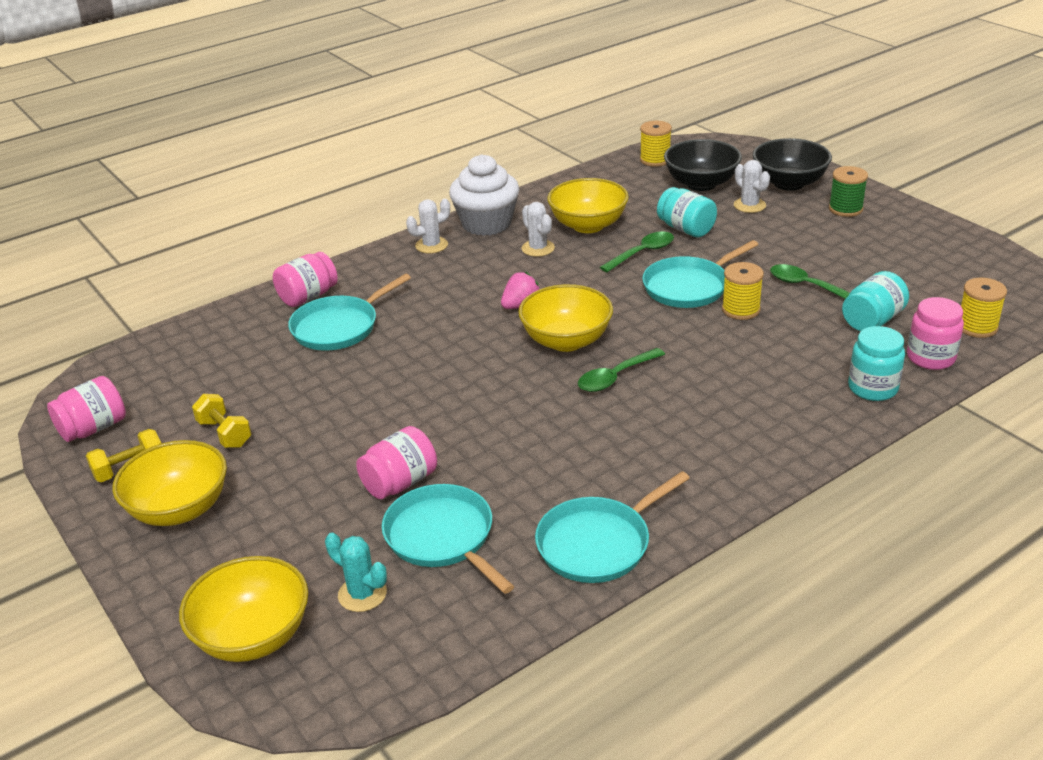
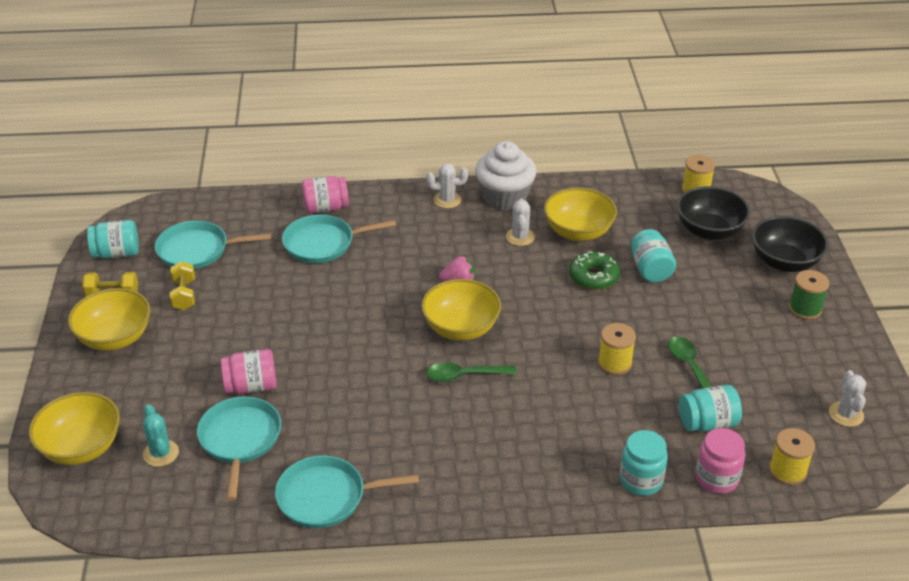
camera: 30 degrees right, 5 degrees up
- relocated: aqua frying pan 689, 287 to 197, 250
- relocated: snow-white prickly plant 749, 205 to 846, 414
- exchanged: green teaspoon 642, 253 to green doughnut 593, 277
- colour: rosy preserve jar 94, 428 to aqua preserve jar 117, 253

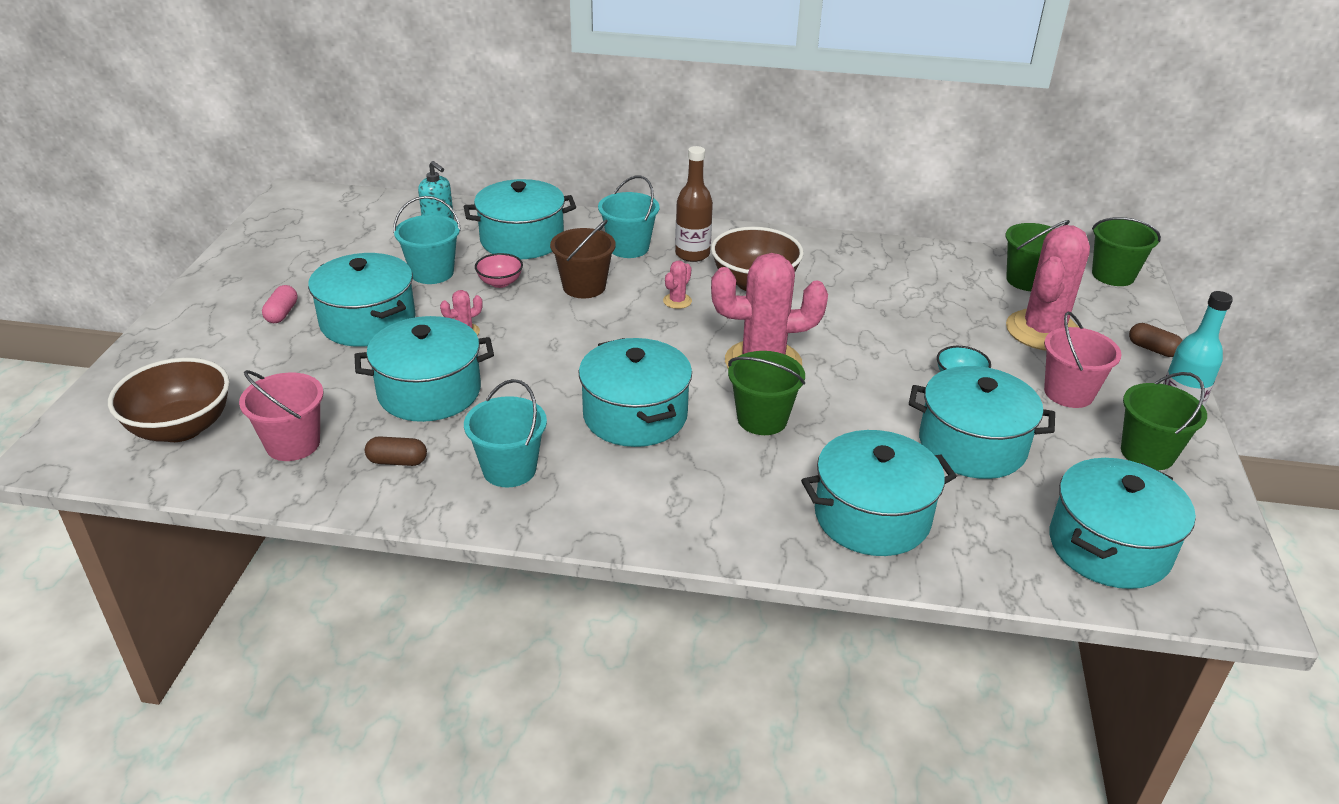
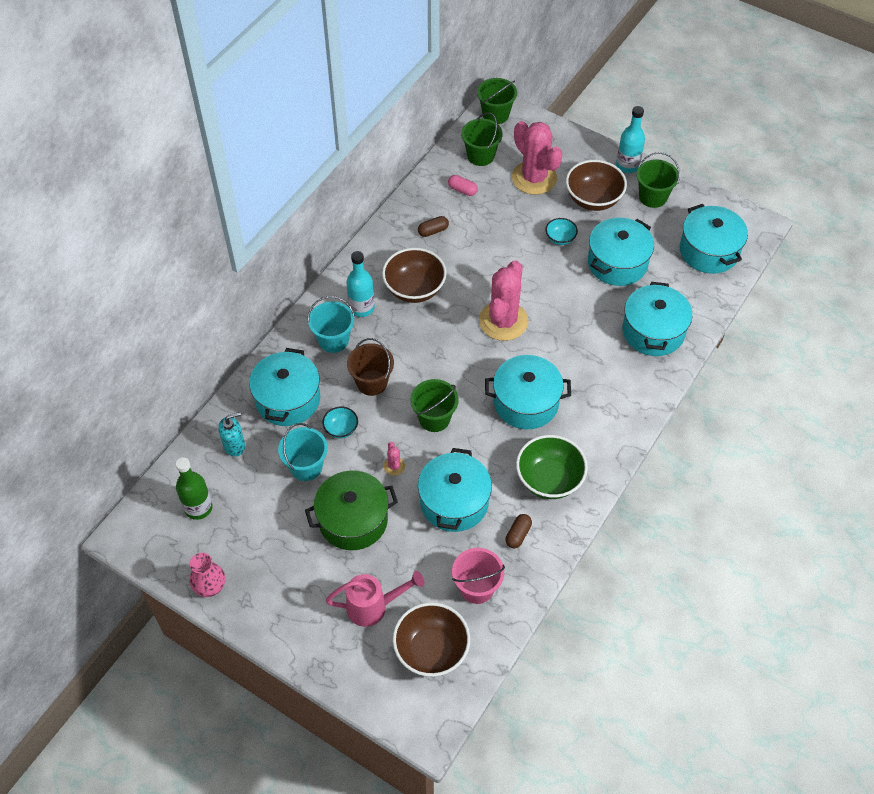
camera: 65 degrees left, 20 degrees up
- missing: rosy prickly plant 677, 301
- appeared: green flask 198, 508
- appeared: rosy vase 210, 587
- appeared: rosy sprinkling can 374, 607
- relocated: rosy pill 282, 313 to 462, 190
- relocated: green sand bucket 762, 419 to 434, 418
- relocated: russet pill 1152, 349 to 433, 231
- exchanged: aqua sand bucket 509, 469 to green serving bowl 549, 479
- exchanged: rosy sand bucket 1068, 393 to russet serving bowl 593, 199
- colour: aqua pot 368, 322 to green pot 353, 520
- colour: rosy serving bowl 500, 282 to aqua serving bowl 341, 429
- colour: russet flask 692, 254 to aqua flask 361, 308

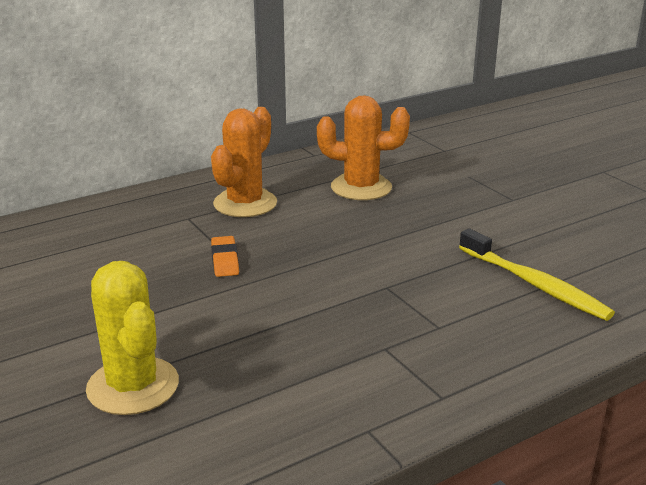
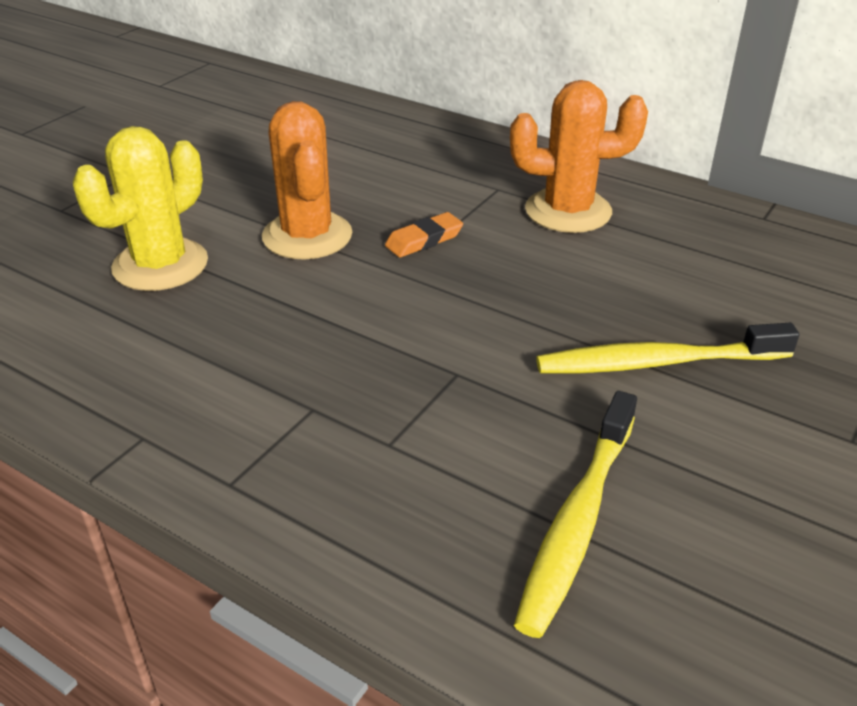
camera: 65 degrees right, 10 degrees up
- appeared: yellow toothbrush 657, 363
- relocated: orange-coloured prickly plant 361, 187 to 307, 236

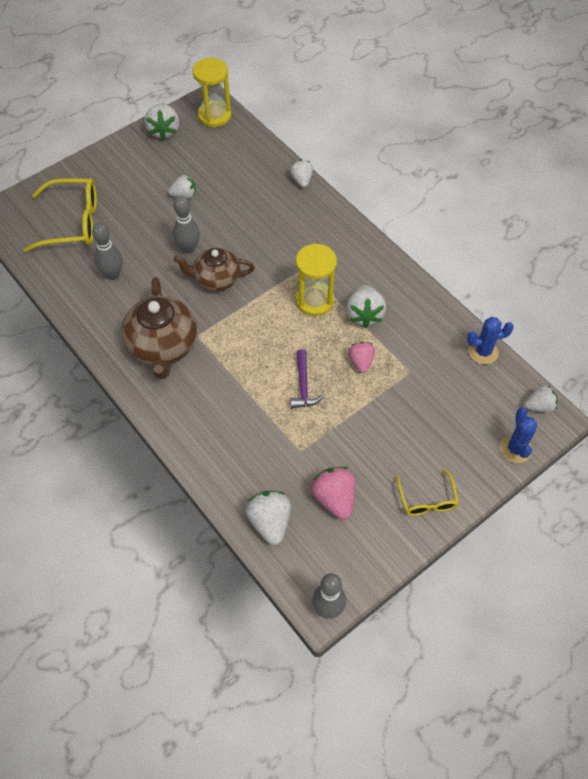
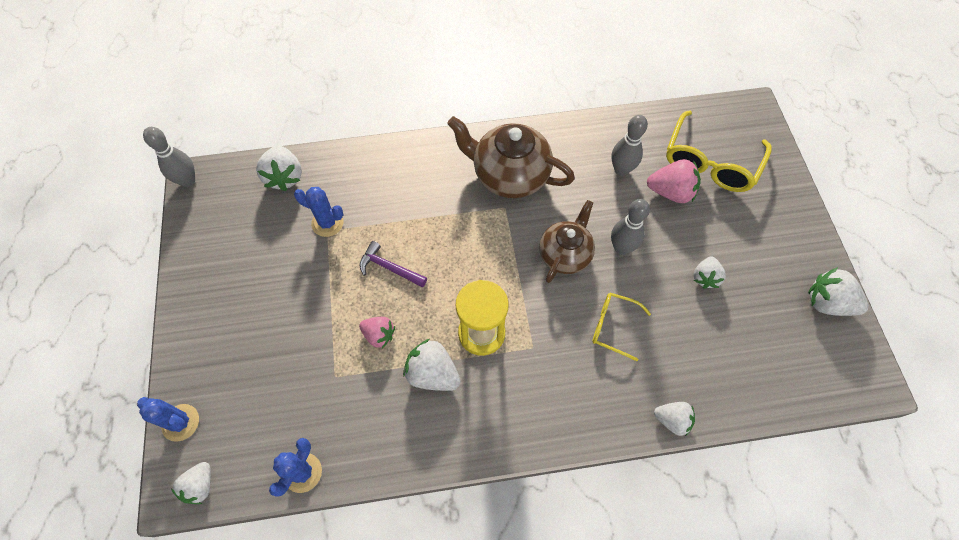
camera: 120 degrees right, 5 degrees up
- missing: yellow hourglass 214, 115
- appeared: blue prickly plant 327, 223
- relocated: rosy berry 334, 498 to 670, 192
- relocated: yellow glasses 427, 500 to 613, 326
- spun: snow-white berry 270, 522 = 284, 177 60 degrees clockwise

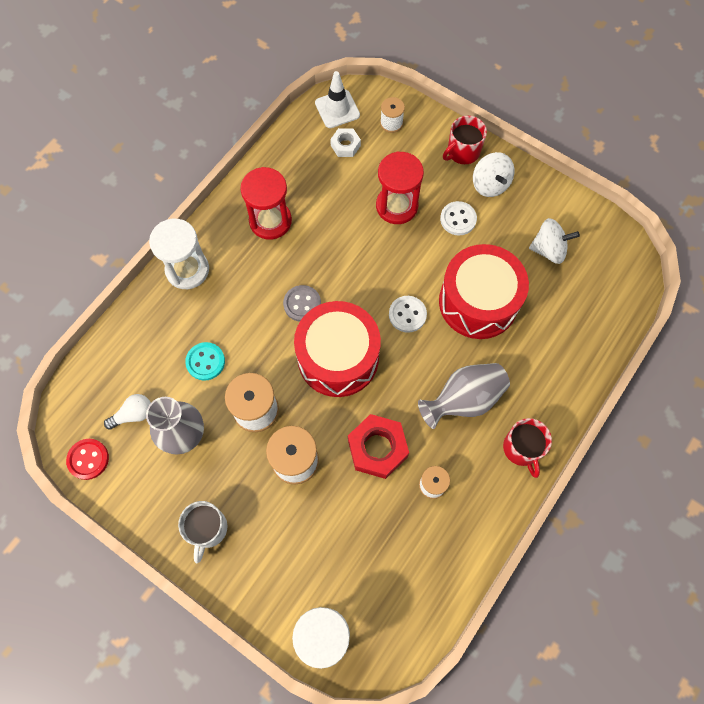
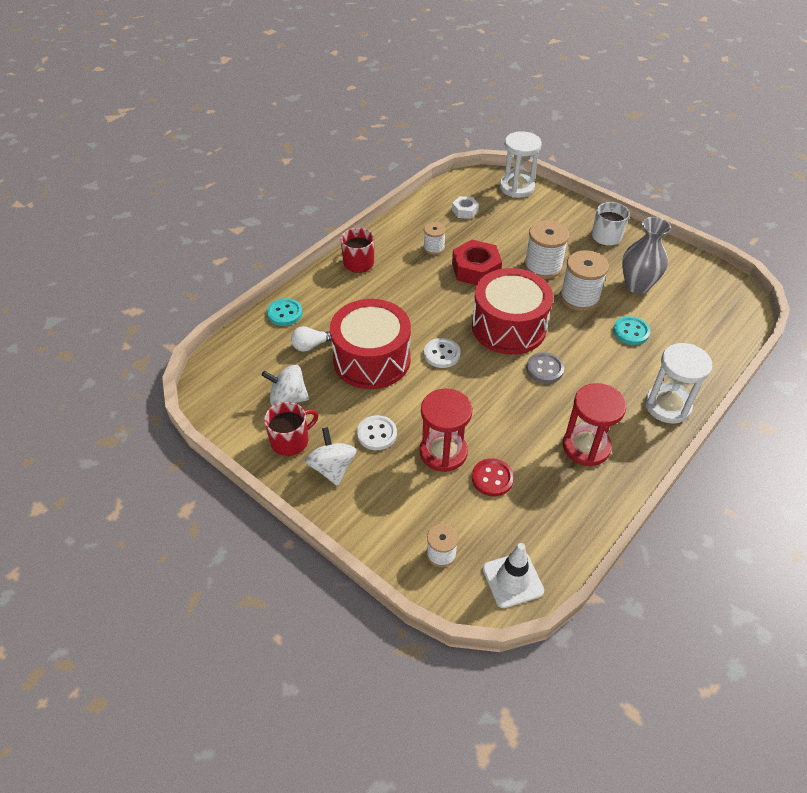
camera: 175 degrees left, 20 degrees down
- missing: ash-grey vase 464, 400
- appeared: aqua button 285, 313
- relocated: crimson button 88, 459 to 492, 478
- relocated: snow-white light bulb 133, 414 to 311, 345
- relocated: snow-white hexagon nut 345, 145 to 465, 211
- relocated: crimson coffee mug 462, 152 to 291, 441

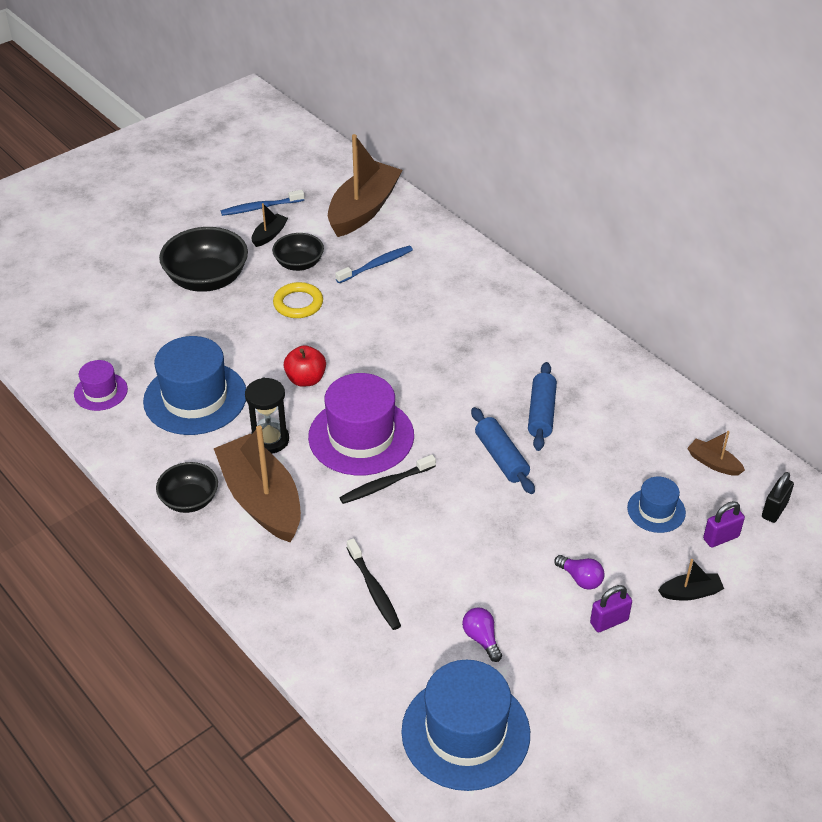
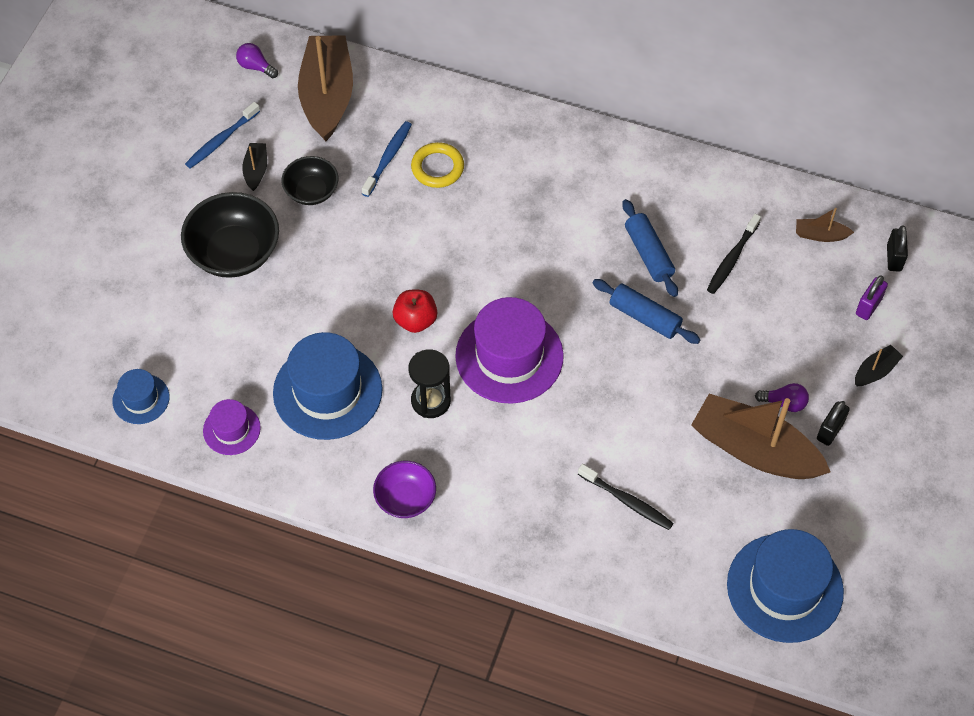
camera: 30 degrees left, 15 degrees up
- relocated: russet sailboat 261, 500 to 755, 450
- relocated: yellow torus 298, 303 to 437, 168
- relocated: jet-black toothbrush 385, 484 to 732, 258
- relocated: royal purple light bulb 481, 639 to 256, 67
- relocated: blue tall hat 656, 510 to 141, 399
- colour: jet-black serving bowl 189, 500 to royal purple serving bowl 405, 498
- colour: royal purple padlock 609, 621 to jet-black padlock 830, 431

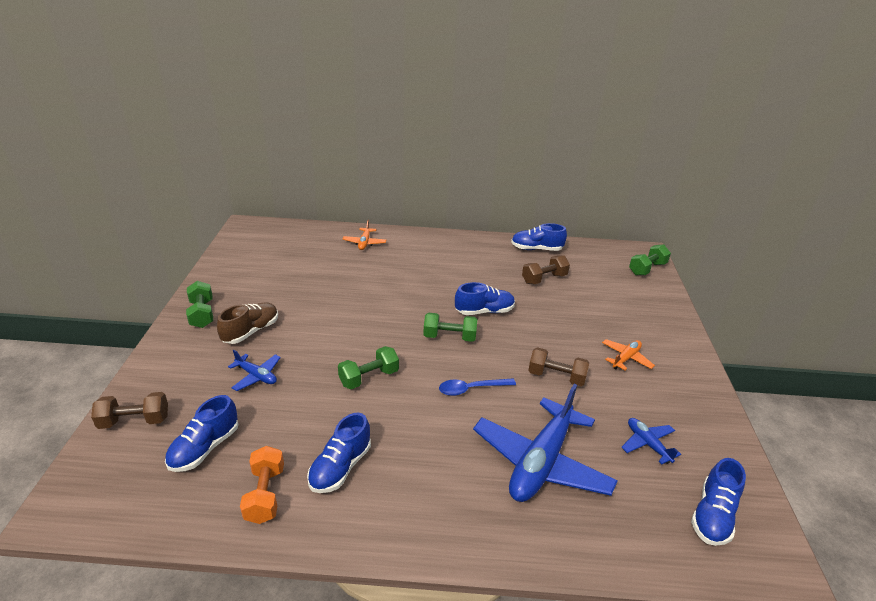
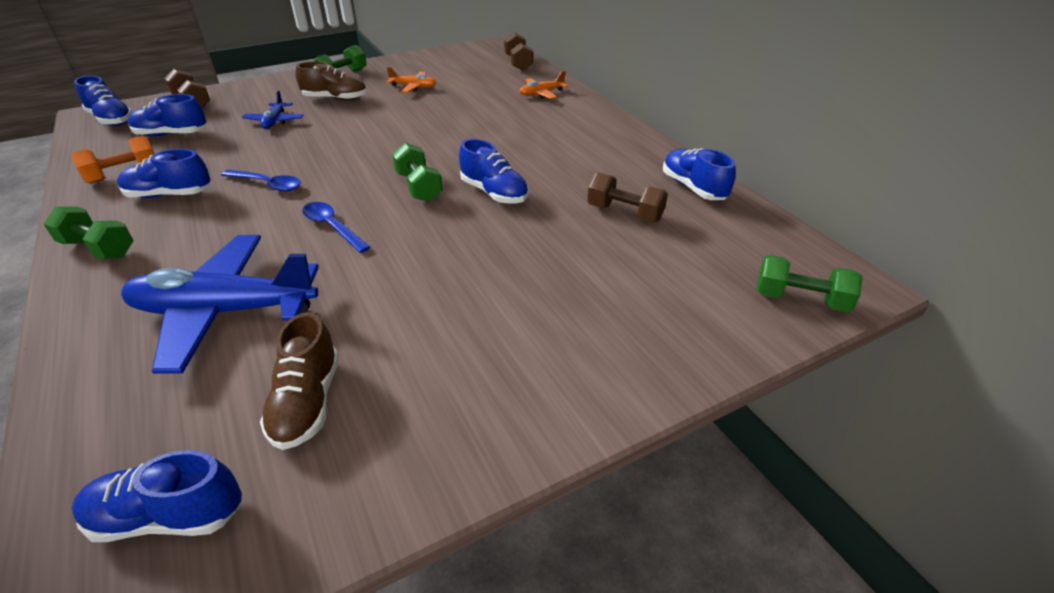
camera: 60 degrees right, 5 degrees up
- appeared: blue shoe 111, 119
- appeared: blue teaspoon 268, 184
- relocated: green hand weight 369, 377 to 98, 248
- relocated: russet hand weight 556, 377 to 518, 63
- relocated: orange-coloured plane 626, 358 to 413, 87
- exchanged: blue plane 647, 444 to russet shoe 307, 402

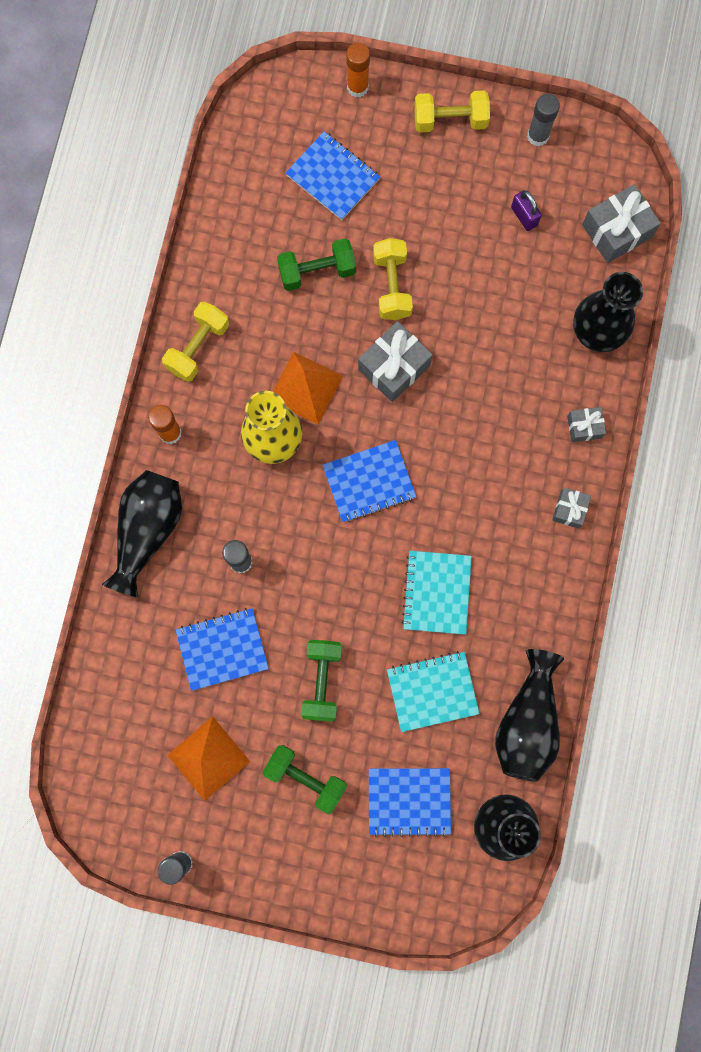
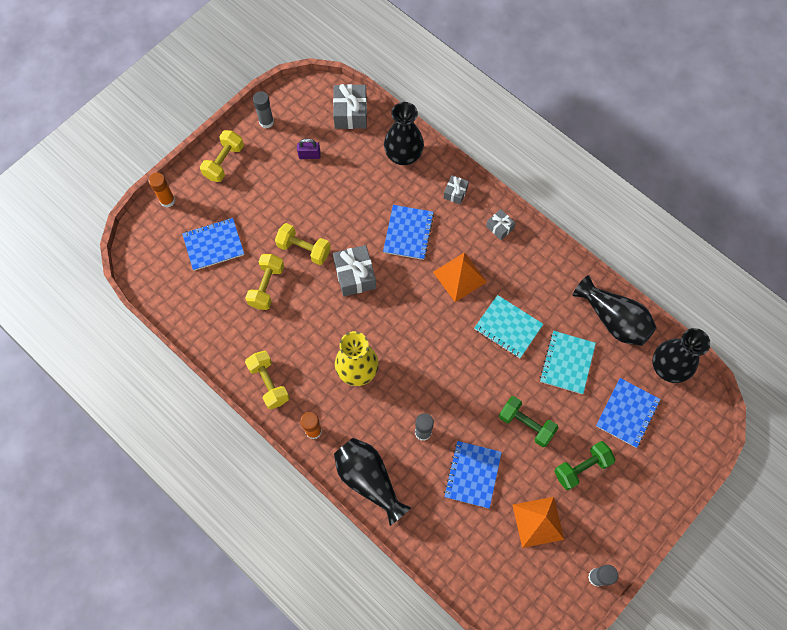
camera: 60 degrees left, 10 degrees down
- relocated: orange-coloured pyramid shape 305, 387 to 459, 276
- relocated: blue notebook 369, 482 to 408, 233
- colour: green hand weight 317, 271 to yellow hand weight 266, 286

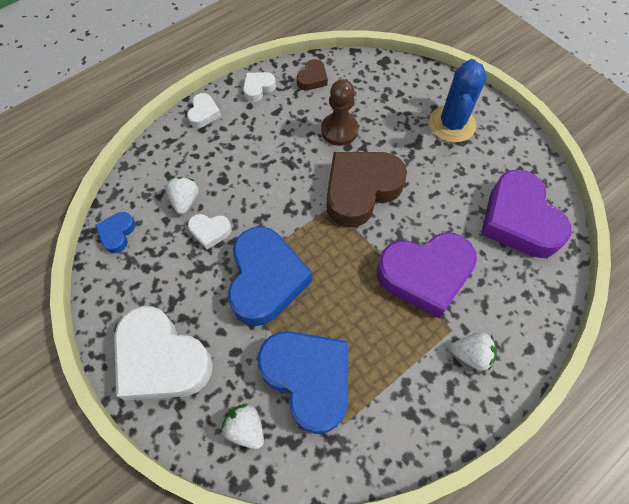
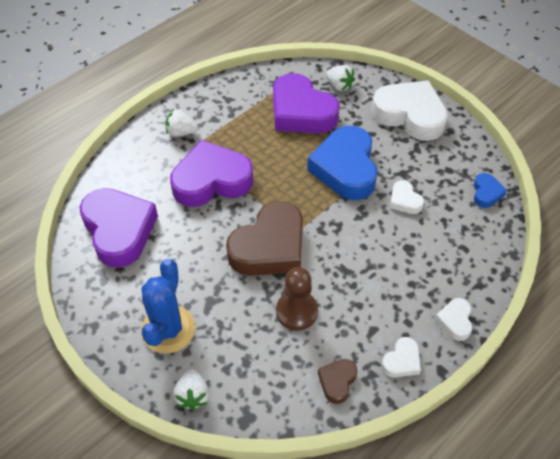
camera: 175 degrees right, 10 degrees down
- relocated: snow-white berry 185, 201 to 193, 395
- colour: blue heart 308, 378 to royal purple heart 301, 112
- spun: snow-white heart 210, 231 = 404, 200 120 degrees counterclockwise

